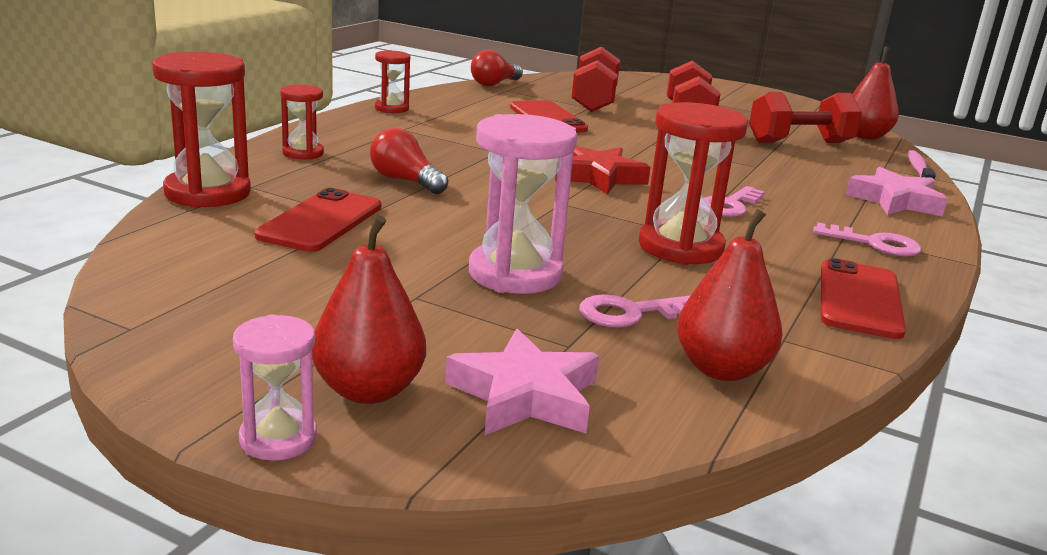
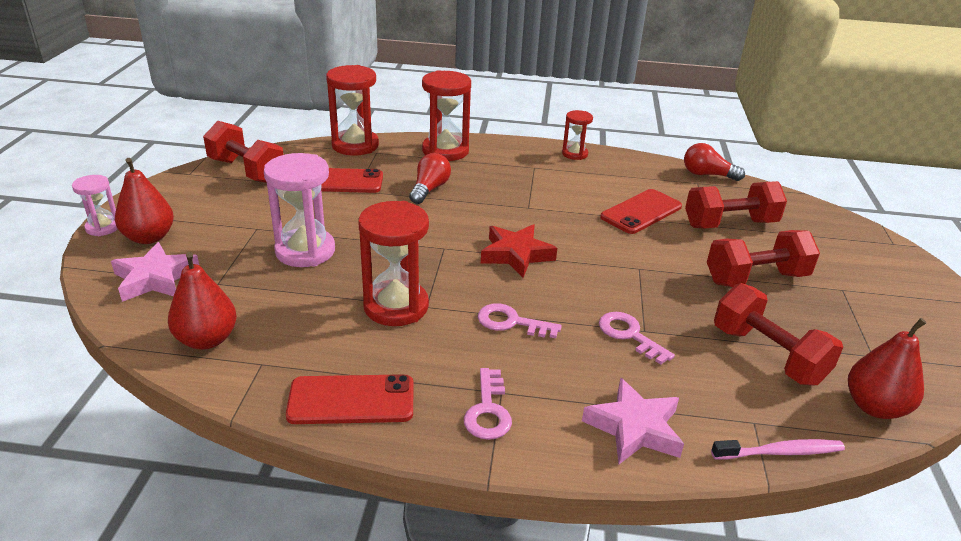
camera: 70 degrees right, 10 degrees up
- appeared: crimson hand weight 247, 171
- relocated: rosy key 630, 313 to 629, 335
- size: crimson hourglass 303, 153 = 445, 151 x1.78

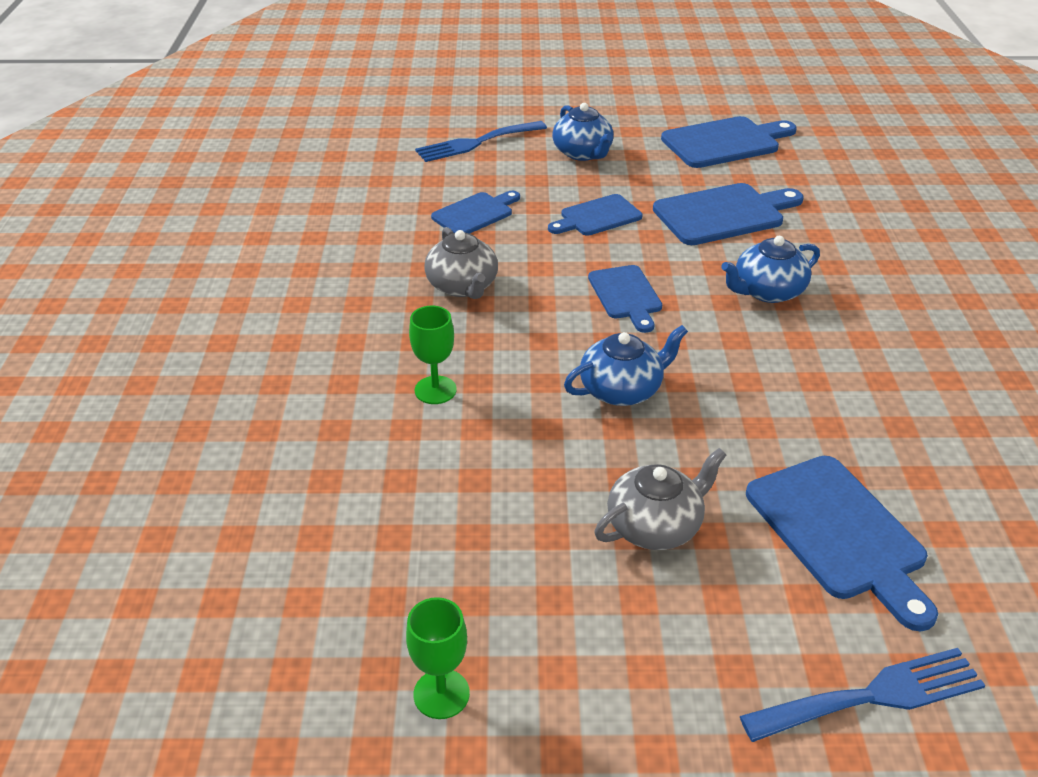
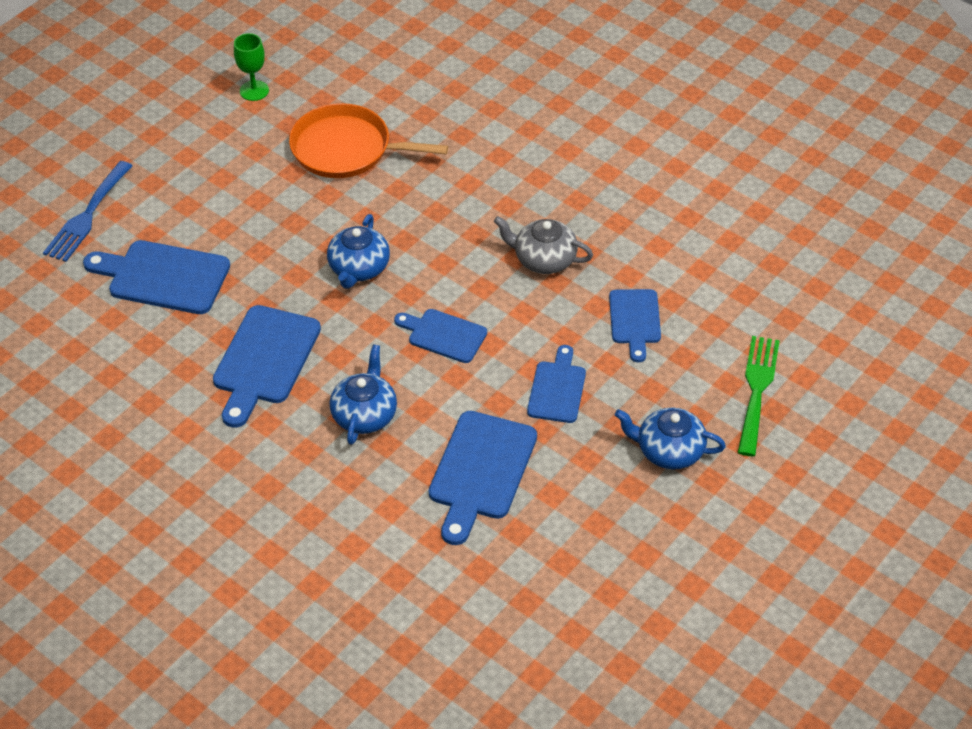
camera: 130 degrees right, 10 degrees up
- missing: green chalice 435, 390
- missing: ash-grey teapot 655, 526
- appeared: orange-coloured frying pan 346, 149
- relocated: blue cutting board 724, 142 to 265, 360
- colour: blue table fork 476, 143 to green table fork 757, 389

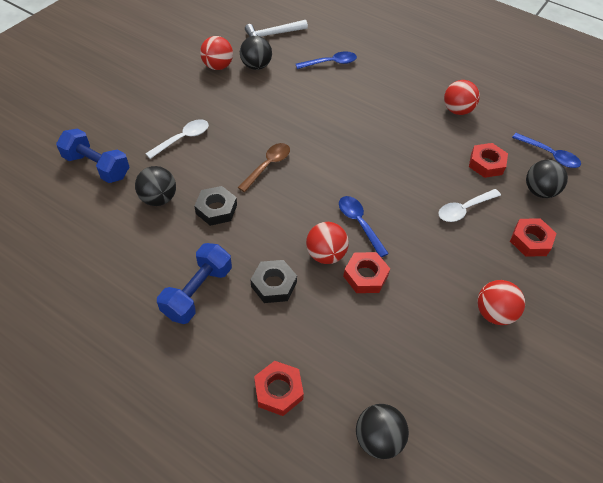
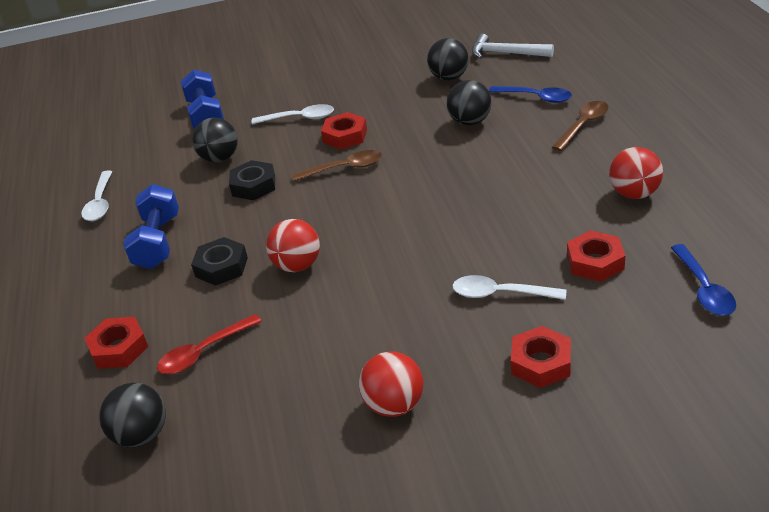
camera: 50 degrees right, 15 degrees down
- missing: crimson sphere 218, 66
- missing: blue teaspoon 359, 224
- appeared: snow-white teaspoon 100, 203
- appeared: crimson teaspoon 204, 352
- appeared: russet teaspoon 583, 125
- relocated: crimson hexagon nut 365, 276 to 345, 136
- relocated: jet-black sphere 539, 191 to 470, 122
- spun: blue hand weight 197, 292 = 158, 242 75 degrees counterclockwise

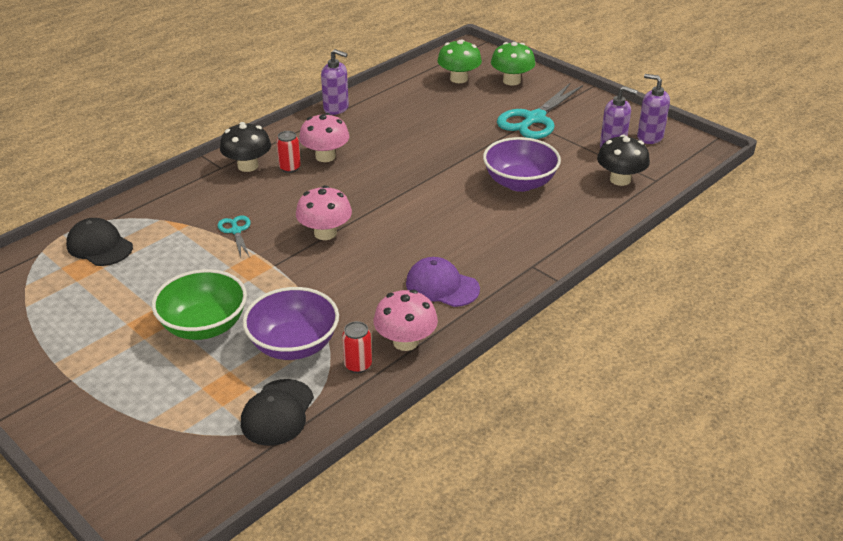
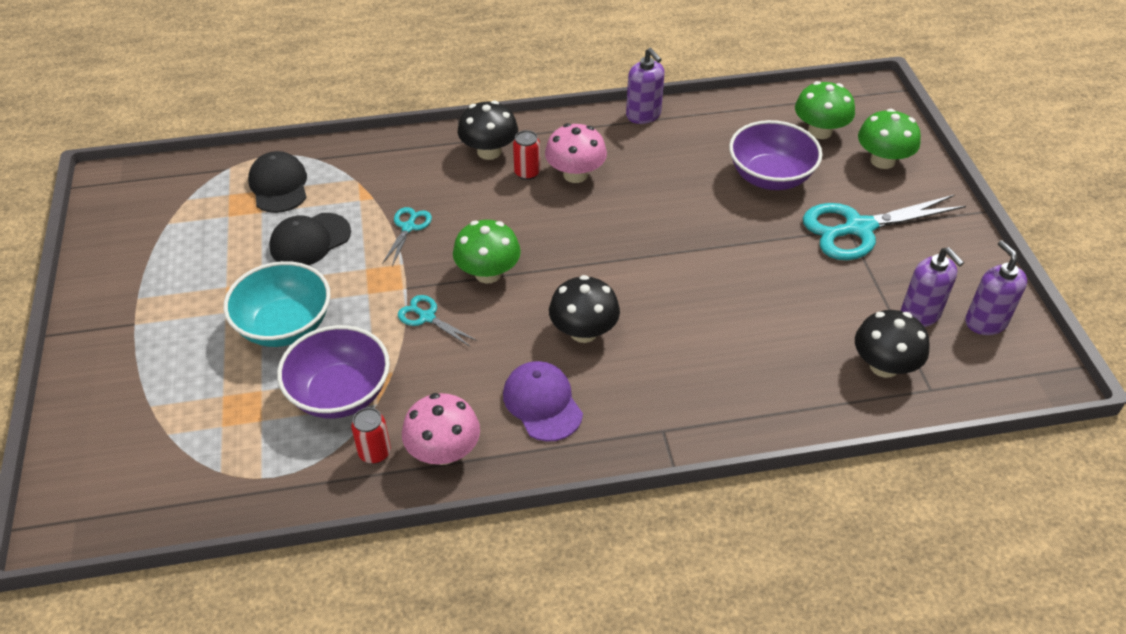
camera: 35 degrees right, 10 degrees up
- appeared: aqua pair of scissors 427, 317
- appeared: jet-black fungus 583, 332
- relocated: jet-black baseball cap 277, 413 to 310, 240
- relocated: royal purple serving bowl 519, 183 to 770, 177
- colour: green serving bowl 204, 326 to aqua serving bowl 285, 326
- colour: rosy fungus 325, 233 to green fungus 488, 273

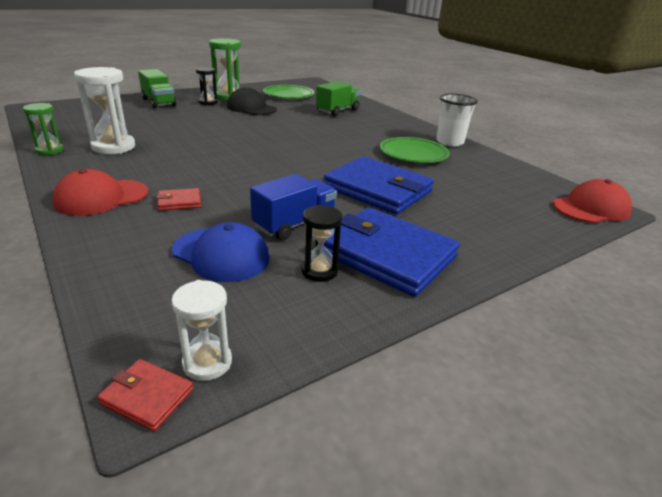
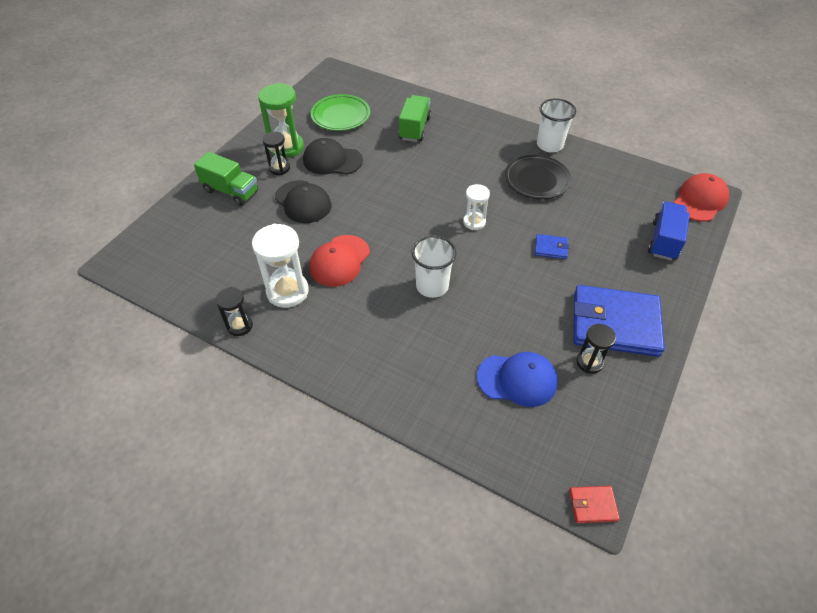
camera: 25 degrees left, 20 degrees up
- missing: crimson wallet 179, 202
- appeared: jet-black baseball cap 303, 202
- appeared: snow-white beaker 432, 286
- relocated: crimson baseball cap 101, 197 to 339, 261
- relocated: snow-white hourglass 207, 362 to 474, 222
- relocated: blue toy truck 294, 224 to 664, 241
- colour: green hourglass 50, 150 to jet-black hourglass 239, 326
- colour: green plate 413, 154 to jet-black plate 537, 180
- size: blue wallet 377, 190 = 551, 248 x0.42

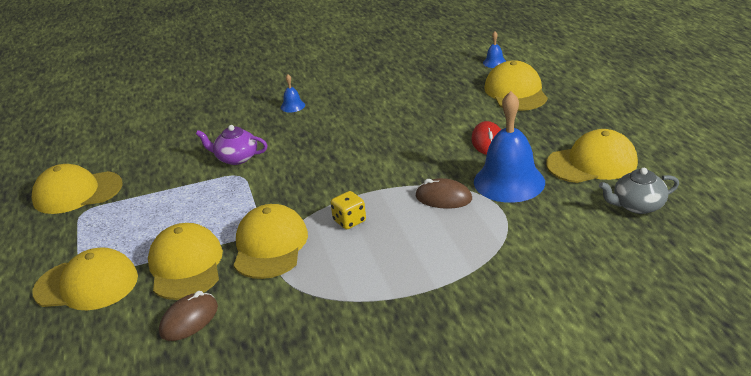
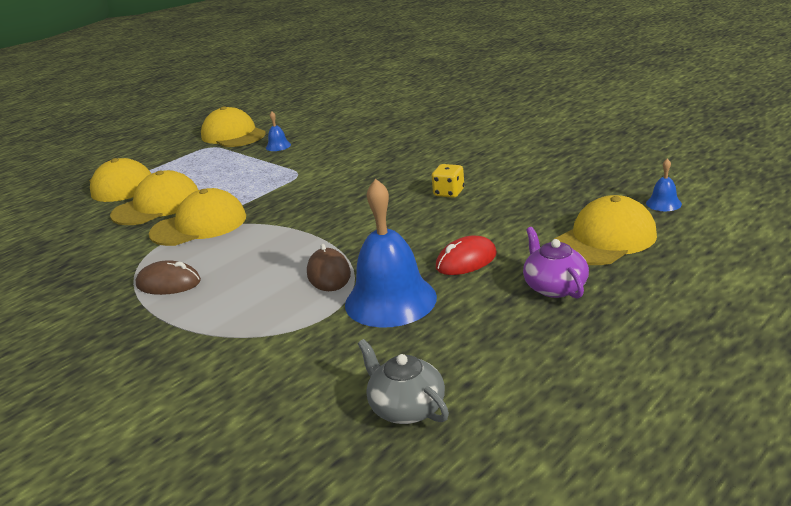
camera: 60 degrees right, 5 degrees down
- missing: yellow baseball cap 592, 163
- relocated: russet computer mouse 189, 320 to 169, 283
- relocated: royal purple teapot 236, 158 to 554, 287
- relocated: blue bell 292, 106 to 278, 146
- relocated: yellow game die 349, 221 to 449, 193

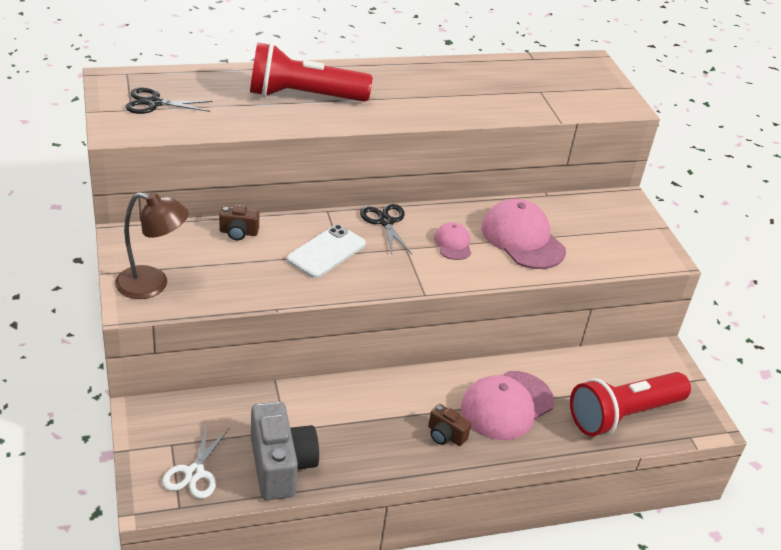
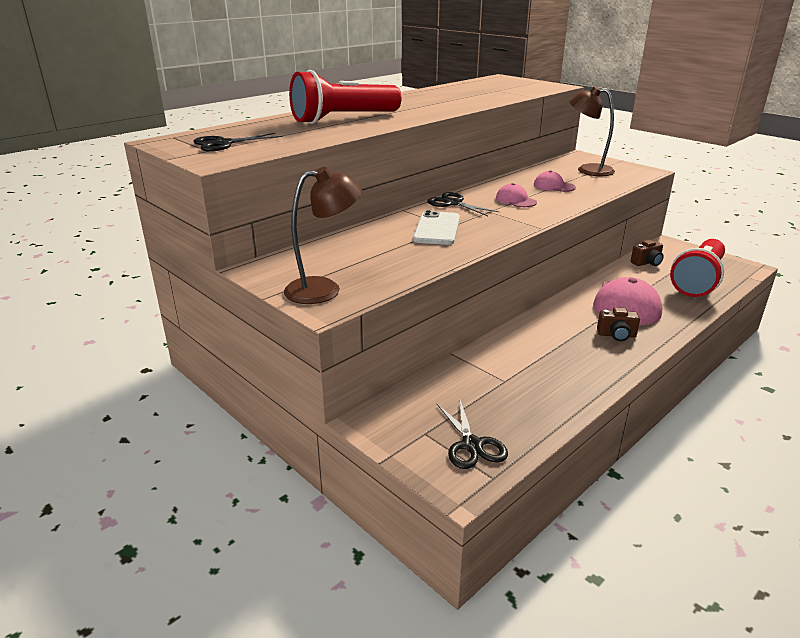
camera: 25 degrees left, 10 degrees down
- missing: ash-grey photo camera 281, 466
- appeared: russet reading lamp 587, 170
- relocated: russet photo camera 238, 233 to 647, 263
- colour: snow-white pair of scissors 194, 473 to jet-black pair of scissors 471, 445
- size: rosy baseball cap 522, 239 = 554, 186 x0.52

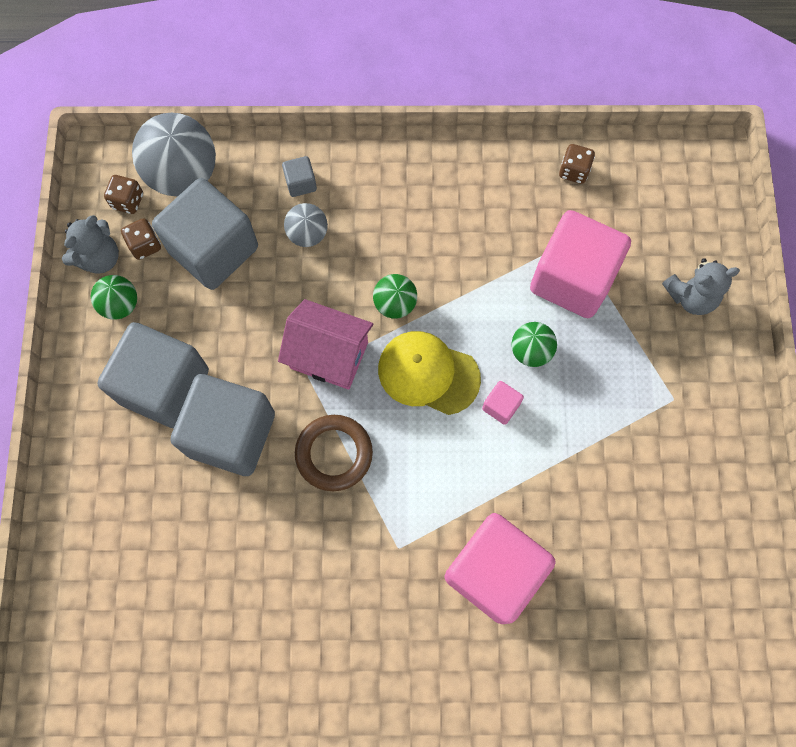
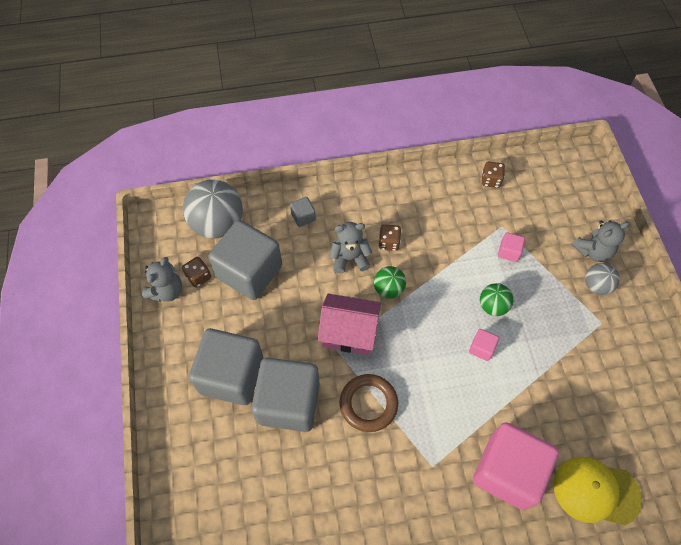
camera: 10 degrees left, 10 degrees down
- missing: green sphere 120, 305
- appeared: ash-grey teddy 349, 258
- relocated: russet game die 128, 201 to 389, 243
- relocated: ash-grey sphere 307, 234 to 596, 285
- relocated: yellow baseball cap 428, 373 to 596, 491
- size: rosy block 572, 279 = 508, 252 x0.41

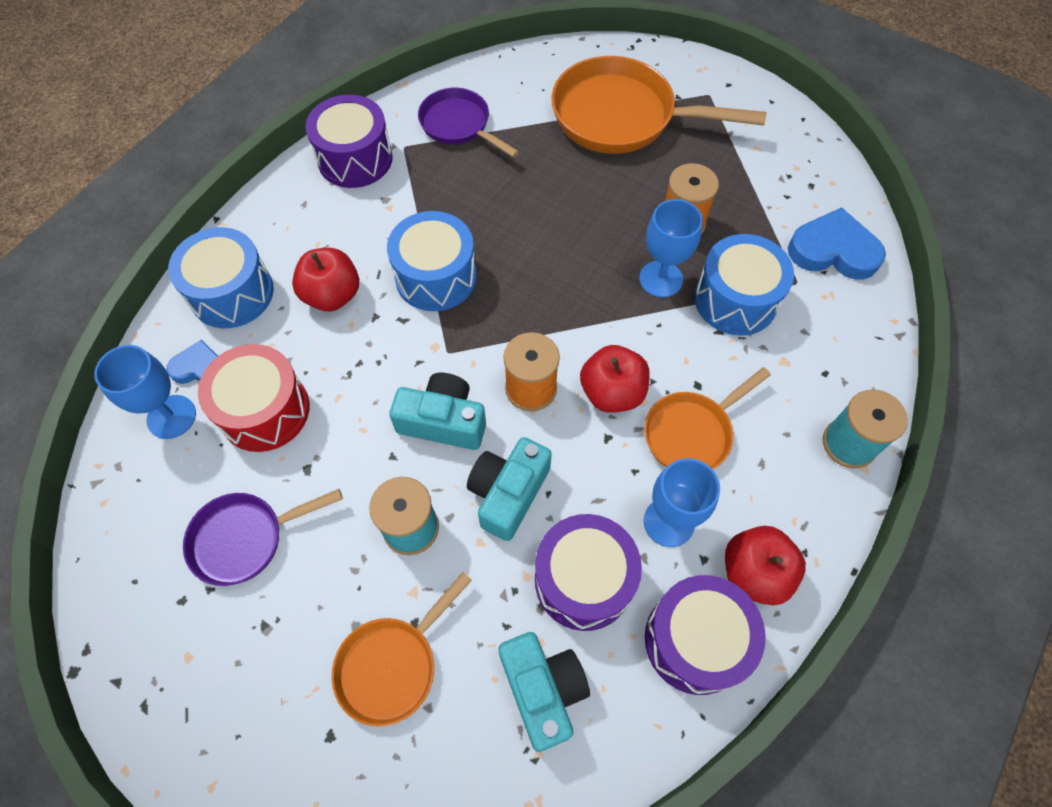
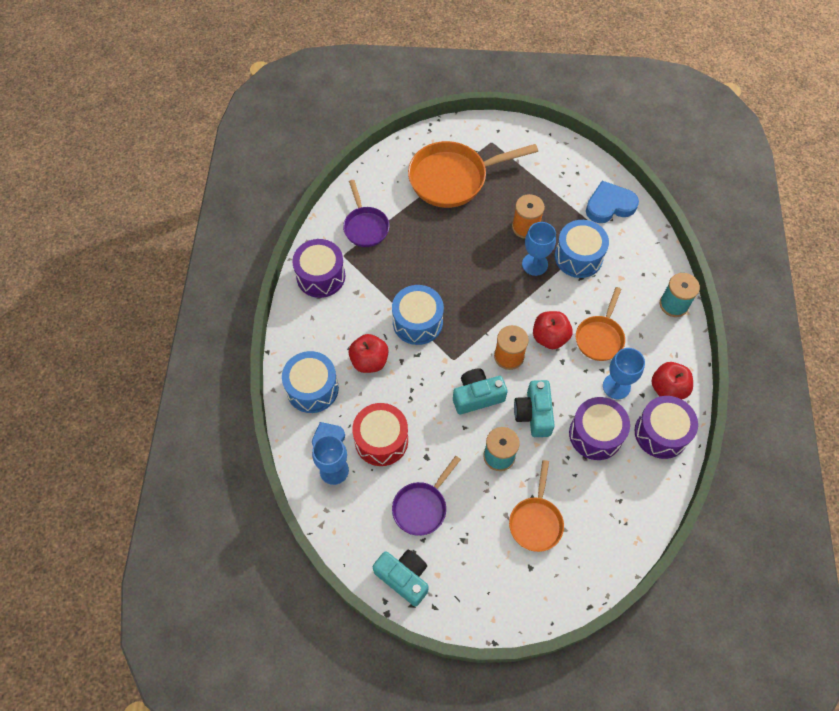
camera: 30 degrees left, 0 degrees up
- relocated: aqua photo camera 543, 690 to 404, 577
- spun: royal purple frying pan 458, 125 = 365, 227 120 degrees counterclockwise

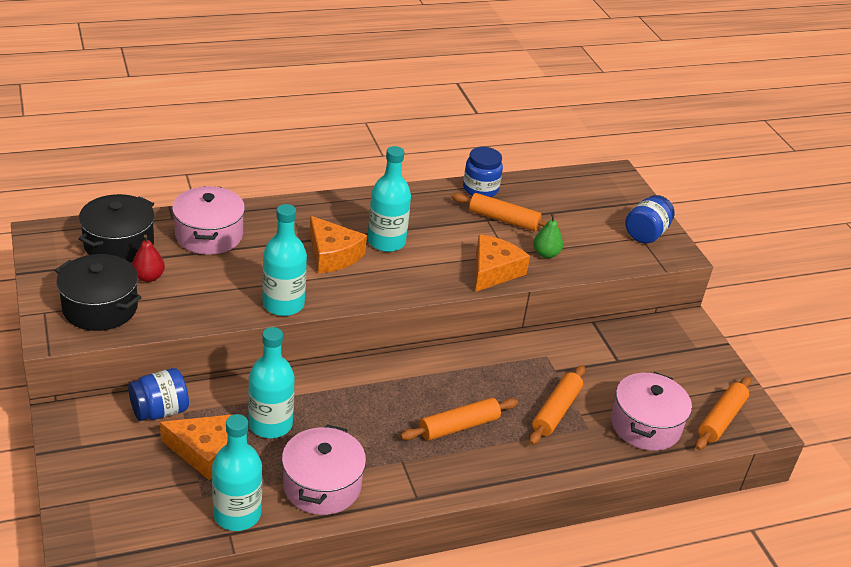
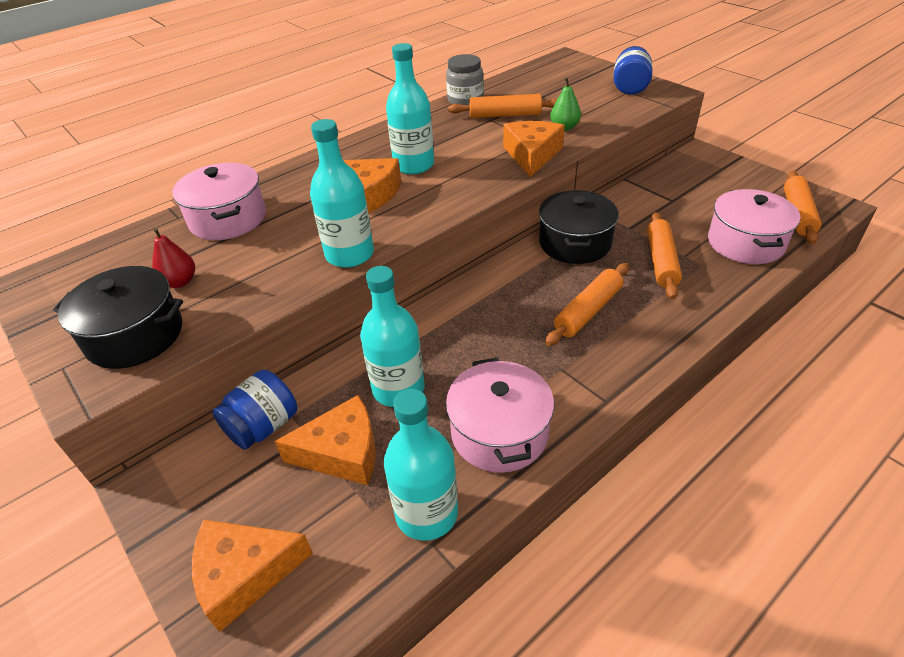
camera: 15 degrees left, 5 degrees up
- appeared: orange-coloured cheese 244, 574
- relocated: jet-black pot 119, 244 to 575, 243
- colour: blue preserve jar 480, 189 to ash-grey preserve jar 465, 100

